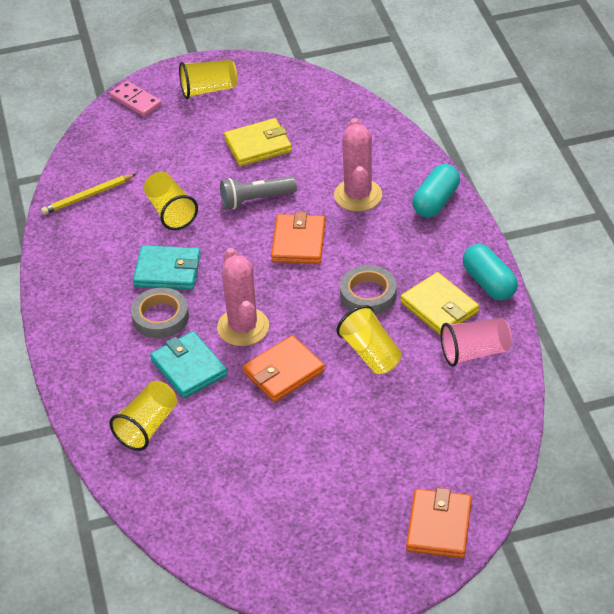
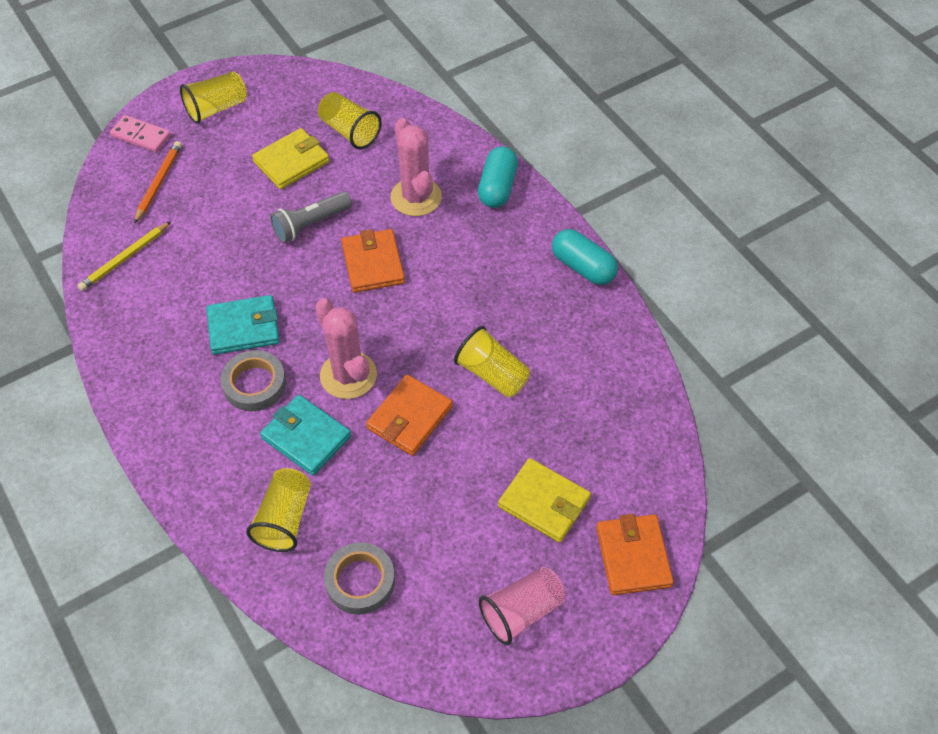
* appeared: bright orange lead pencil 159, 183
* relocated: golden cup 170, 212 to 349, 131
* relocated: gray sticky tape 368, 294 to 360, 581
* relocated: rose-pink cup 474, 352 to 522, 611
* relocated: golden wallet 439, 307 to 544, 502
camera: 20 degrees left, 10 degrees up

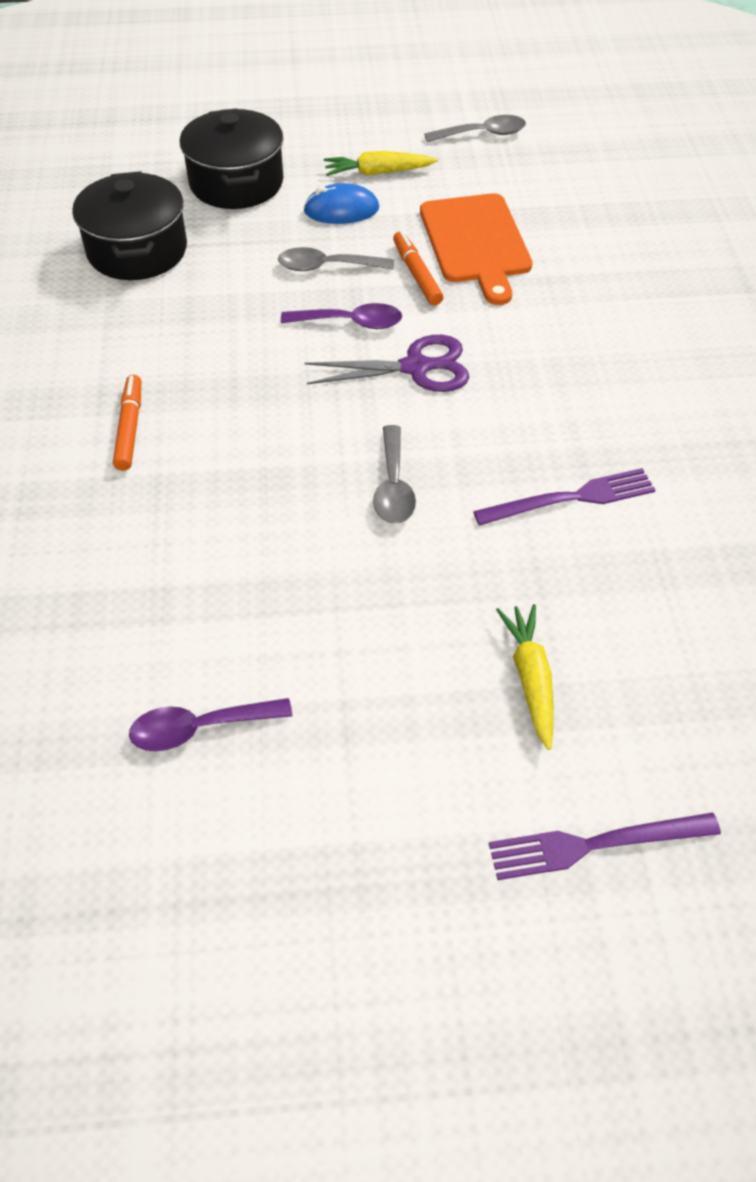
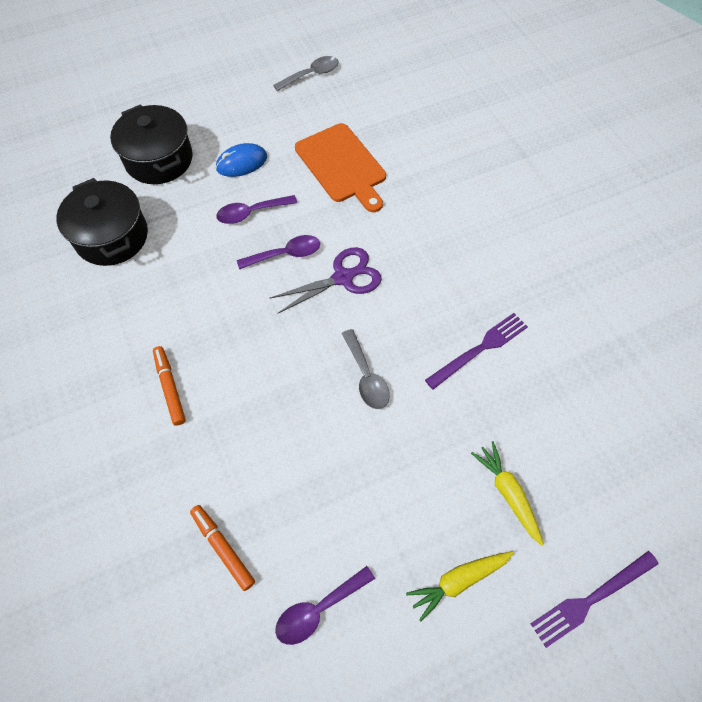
* relocated: bright orange felt pen 417, 274 to 223, 548
* colour: gray teaspoon 327, 267 to violet teaspoon 251, 213
* relocated: golden root vegetable 378, 173 to 458, 581
camera: 20 degrees left, 10 degrees up

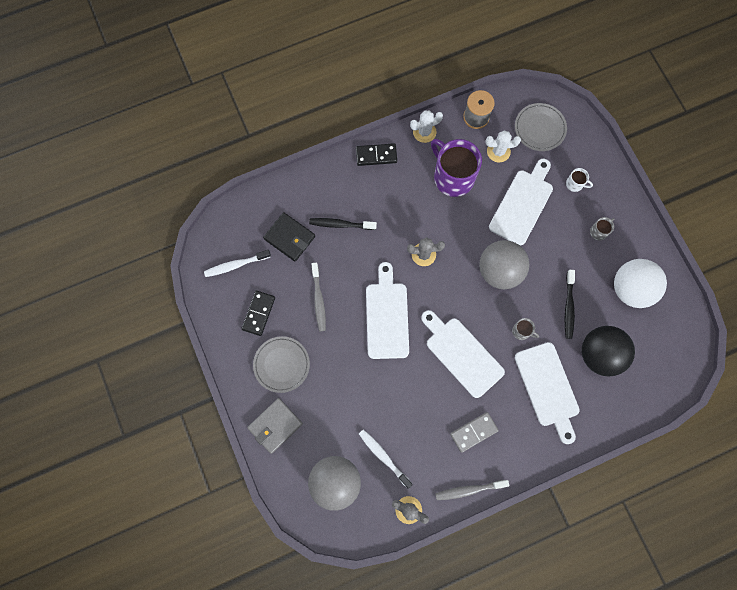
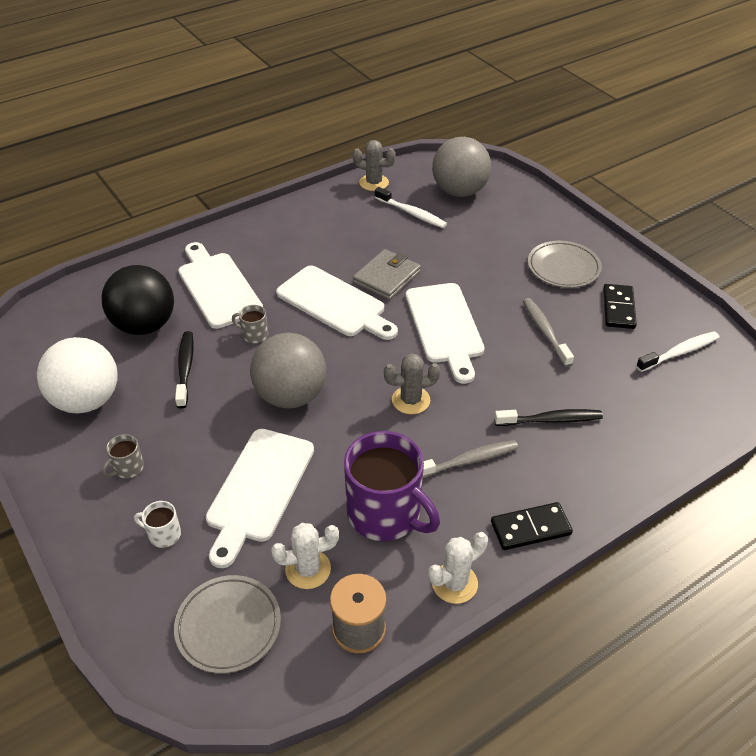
* relocated: gray wallet 275, 426 to 387, 277
* relocated: gray tooth brush 469, 490 to 468, 461
* missing: jet-black wallet 289, 238
* missing: gray domino tile 473, 432
camera: 170 degrees right, 30 degrees down

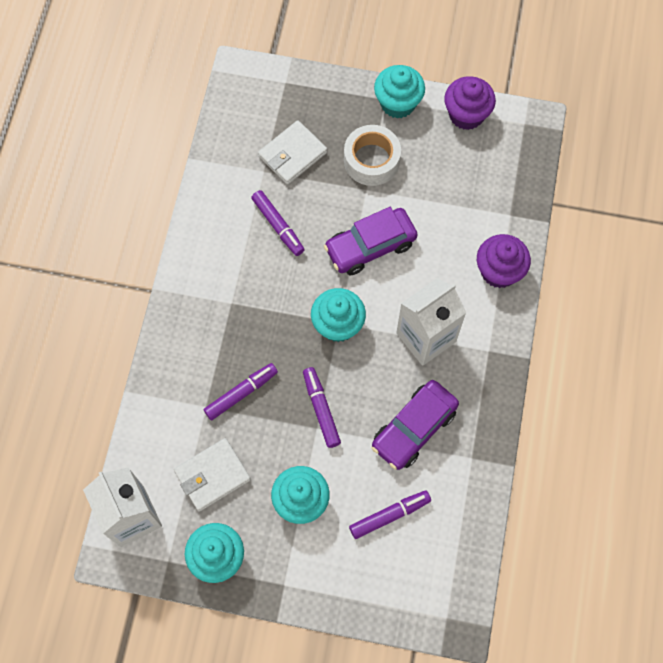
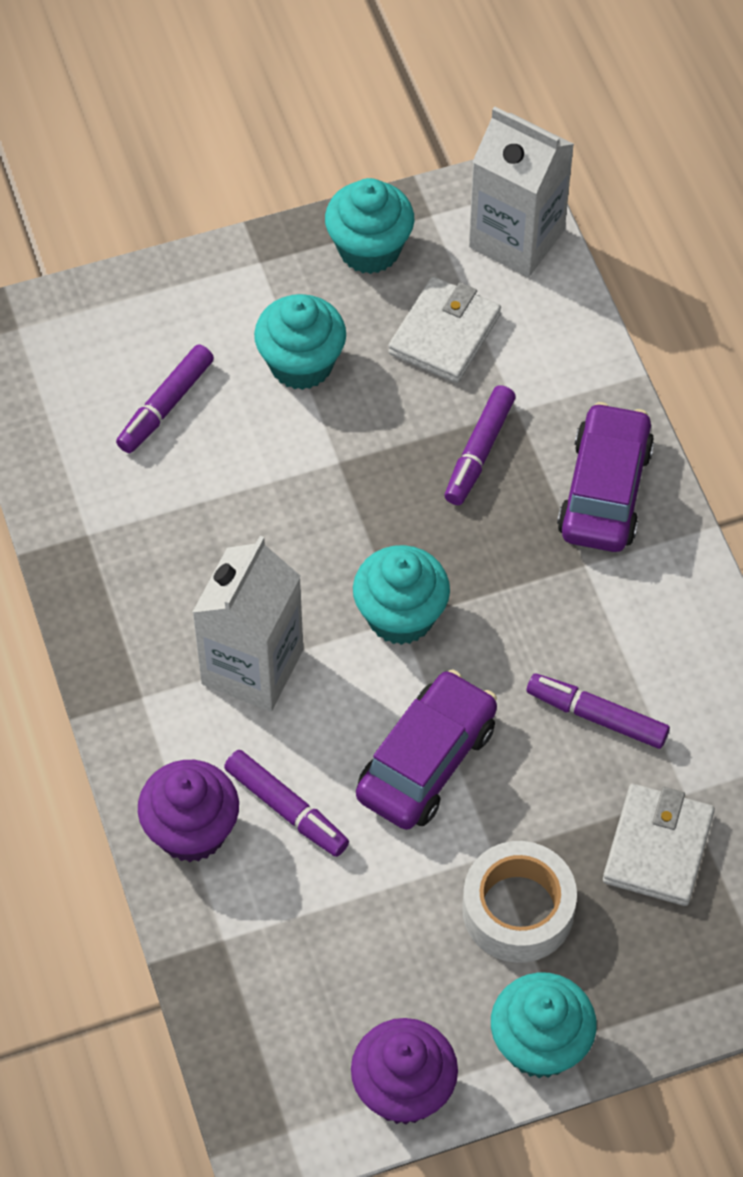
* relocated: violet felt pen 321, 409 to 286, 809
* relocated: violet toy car 414, 428 to 604, 491
camera: 150 degrees right, 10 degrees down

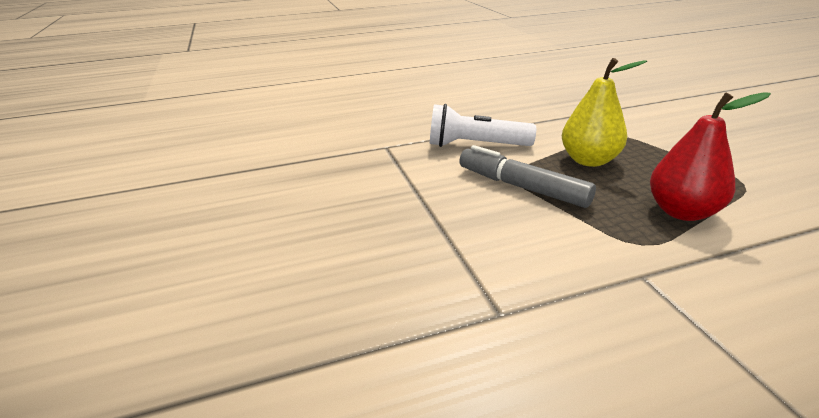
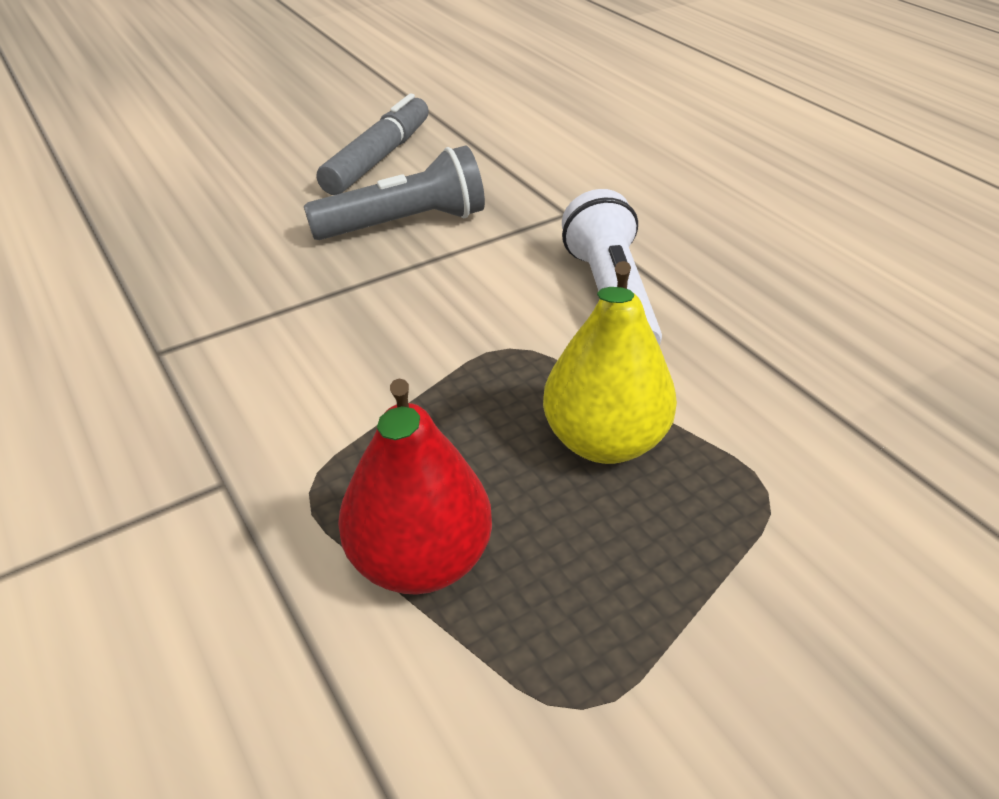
* appeared: gray torch 404, 224
* relocated: gray felt pen 521, 187 to 378, 158
camera: 75 degrees right, 10 degrees up

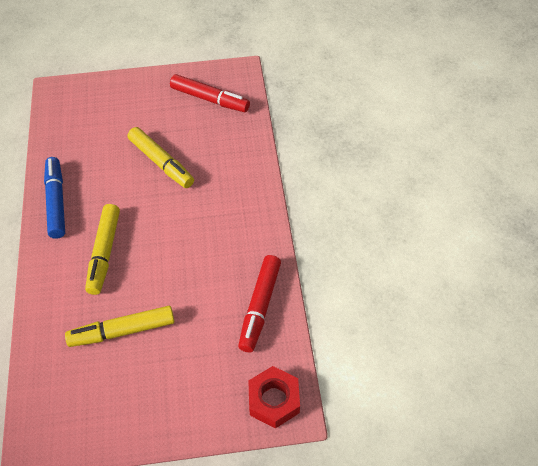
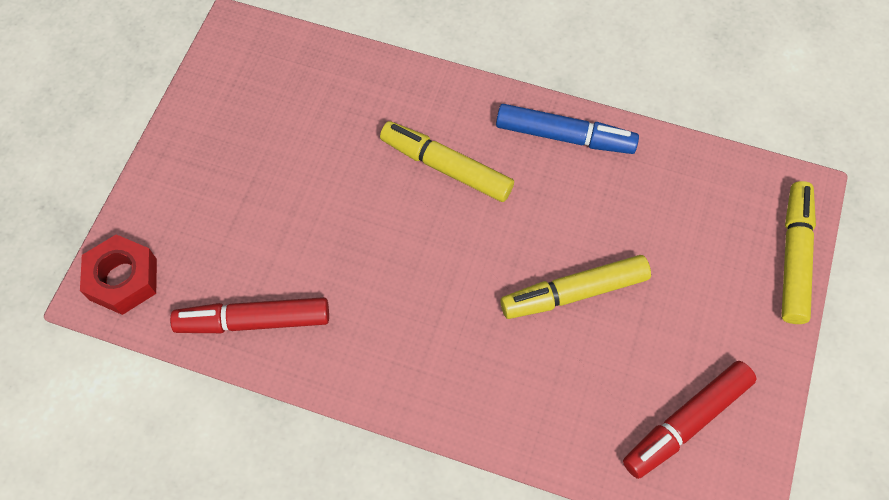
* spun: scarlet felt pen 260, 307 = 254, 321 45 degrees counterclockwise
* relocated: golden felt pen 122, 331 to 793, 257
camera: 115 degrees right, 10 degrees up

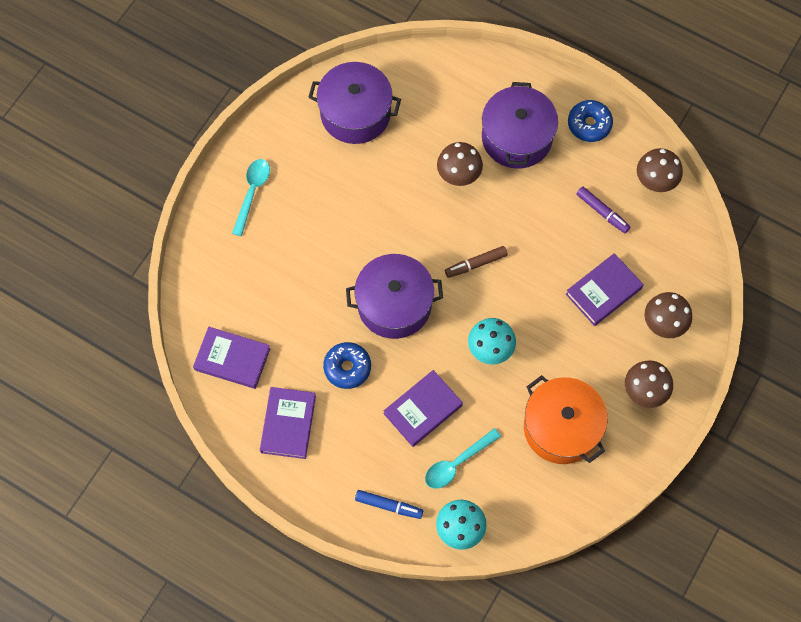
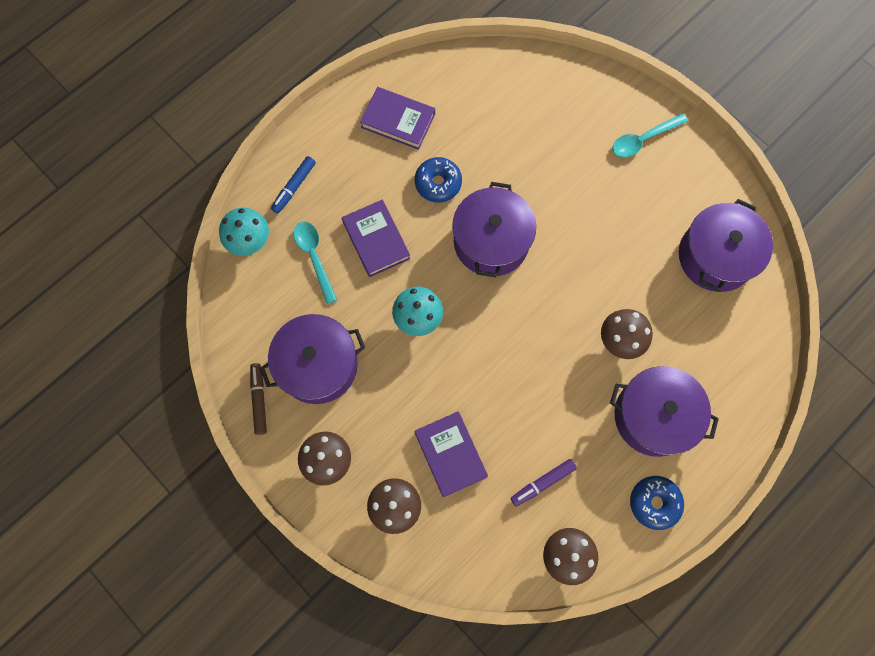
* relocated: brown felt pen 475, 264 to 259, 400
* colour: bright orange stockpot 561, 427 to violet stockpot 318, 365
* spun: aqua teaspoon 252, 193 = 643, 139 120 degrees clockwise
* missing: violet hardback 232, 359
camera: 105 degrees right, 5 degrees up

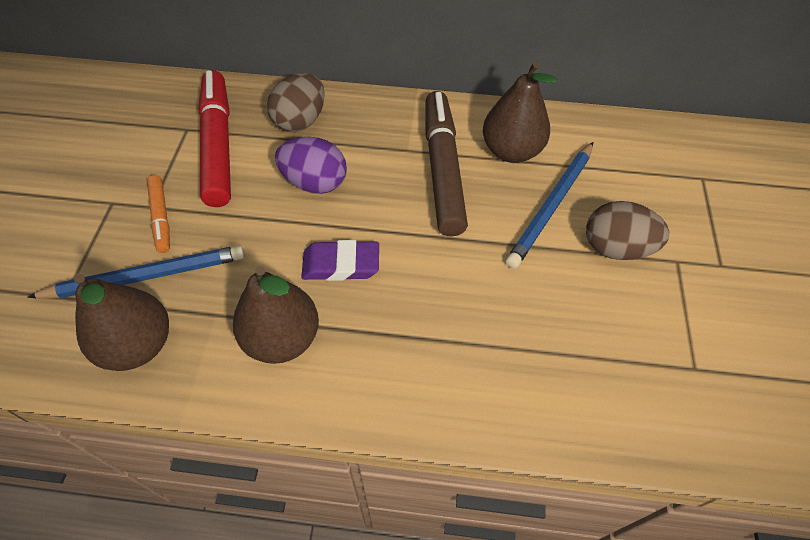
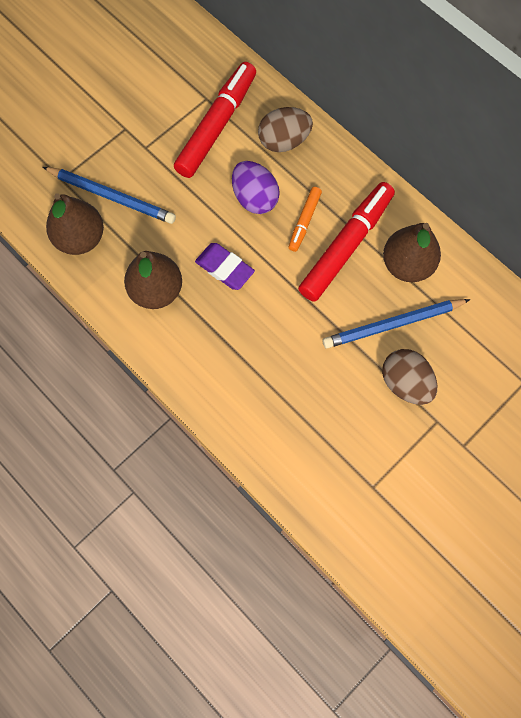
* relocated: bright orange felt pen 161, 218 to 304, 221
* colour: brown felt pen 443, 169 to scarlet felt pen 346, 246
camera: 40 degrees right, 15 degrees up

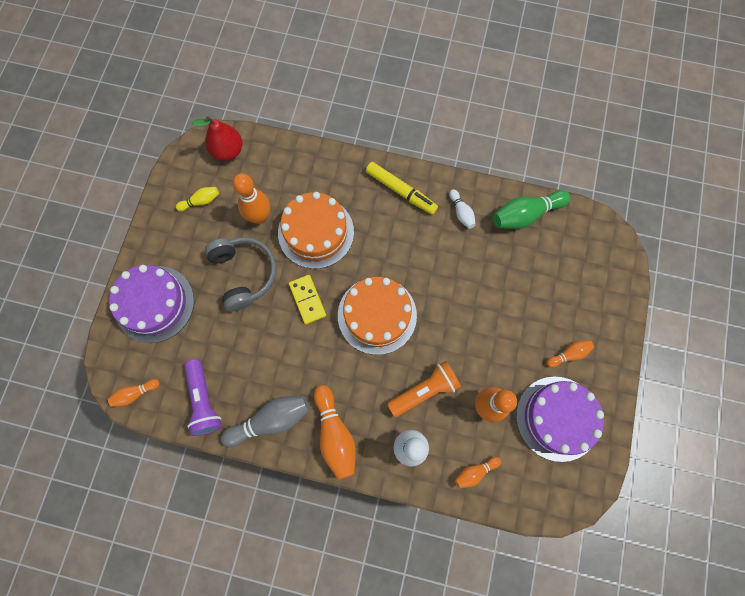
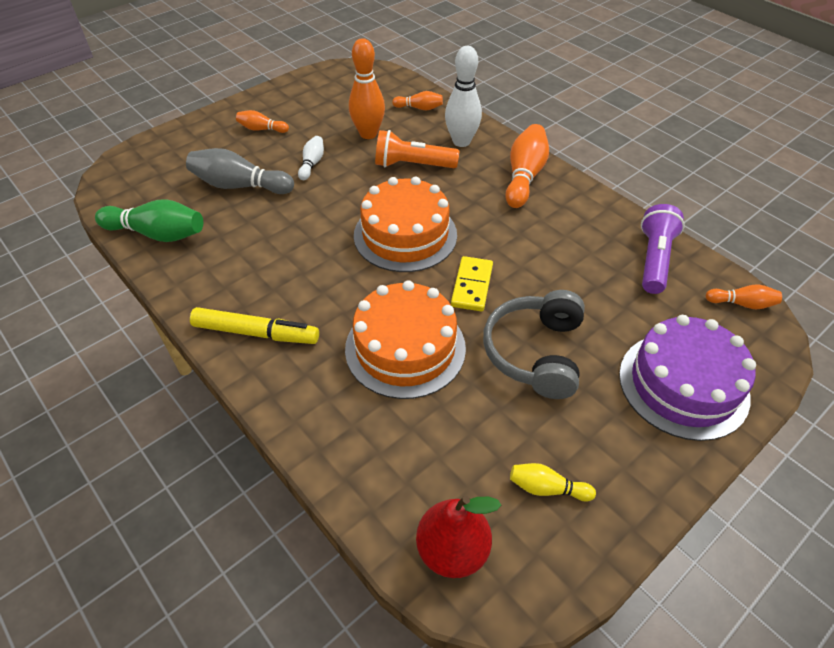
* relocated: gray bowling pin 271, 420 to 240, 186
* spun: golden felt pen 401, 191 = 256, 333 120 degrees clockwise
* relocated: pure white bowling pin 461, 212 to 312, 164
* missing: bright orange bowling pin 259, 217
* missing: violet cake 557, 418
camera: 145 degrees left, 25 degrees down

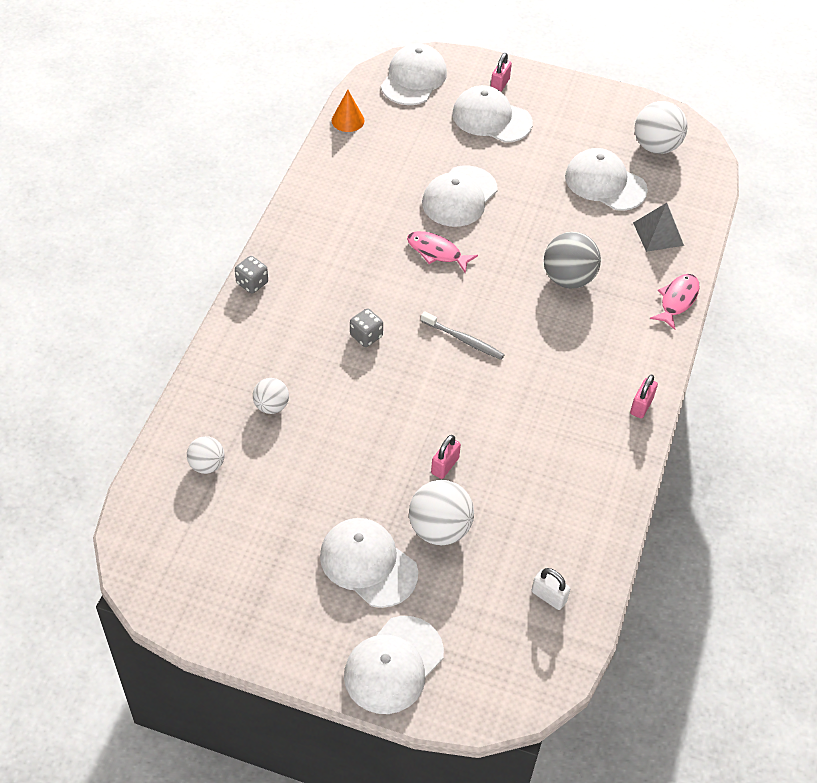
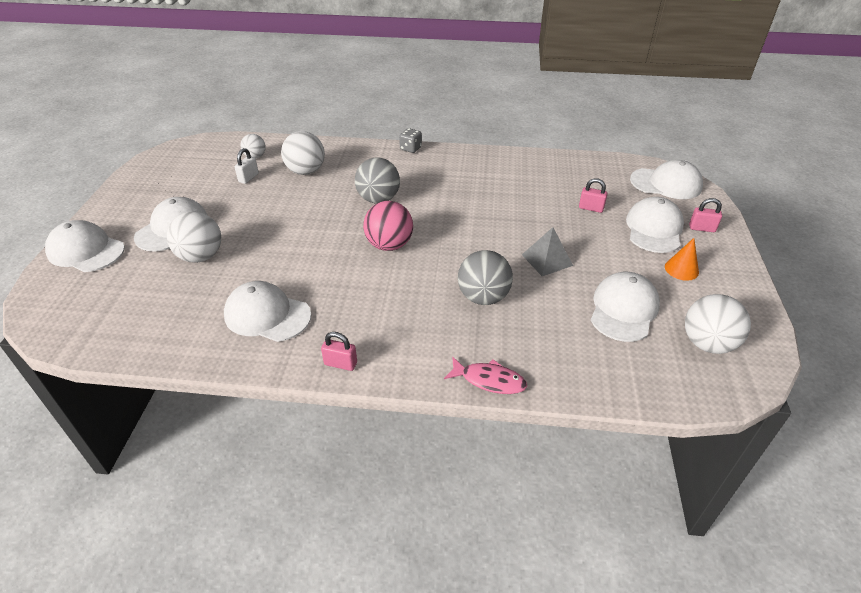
* relocated: pure white baseball cap 459, 197 to 267, 315
* relocated: pure white small lock 549, 596 to 248, 178
* size: pure white ball 271, 406 = 306, 171 x1.68
* exchanged: gray dice 366, 336 to gray ball 378, 199
* exchanged: gray tooth brush 464, 340 to rose-pink ball 389, 245
* relocated: gray solid pyramid 658, 234 to 547, 260
* relocated: rose-pink small lock 445, 466 to 591, 208
* relocated: bright orange cone shape 348, 120 to 681, 269
* missing: rose-pink fish 437, 252
camera: 80 degrees right, 10 degrees down

